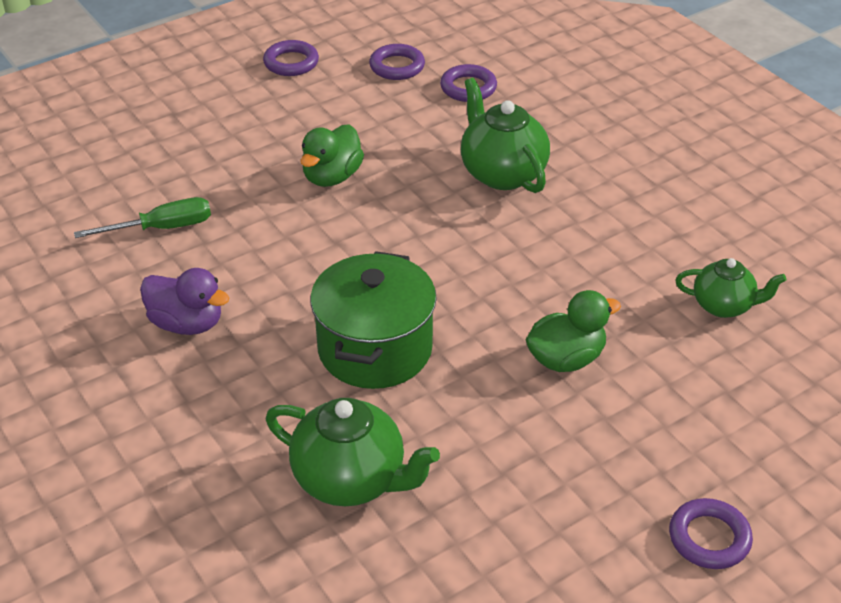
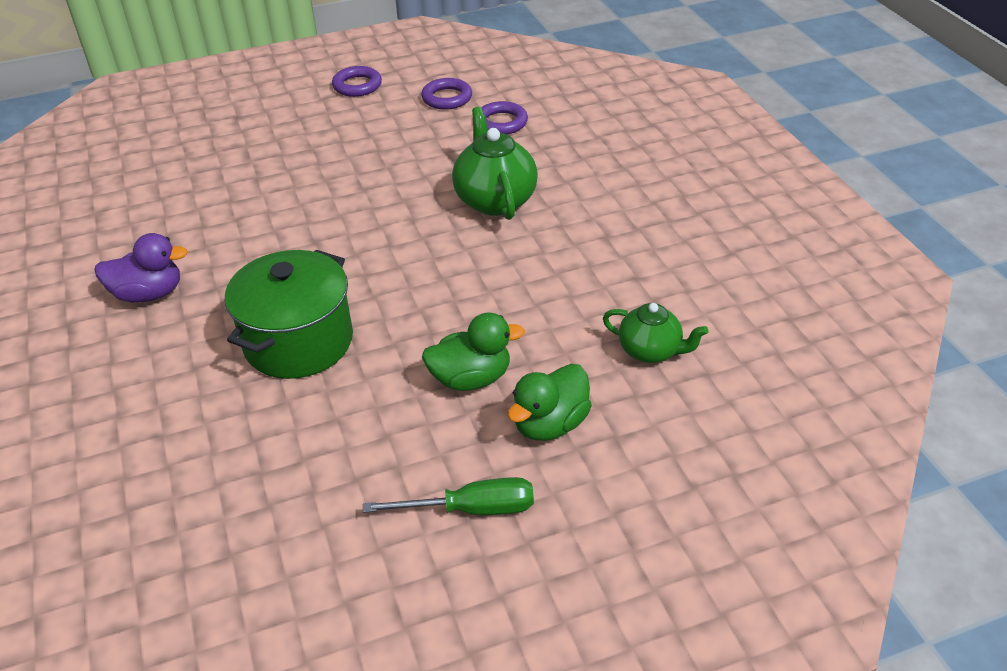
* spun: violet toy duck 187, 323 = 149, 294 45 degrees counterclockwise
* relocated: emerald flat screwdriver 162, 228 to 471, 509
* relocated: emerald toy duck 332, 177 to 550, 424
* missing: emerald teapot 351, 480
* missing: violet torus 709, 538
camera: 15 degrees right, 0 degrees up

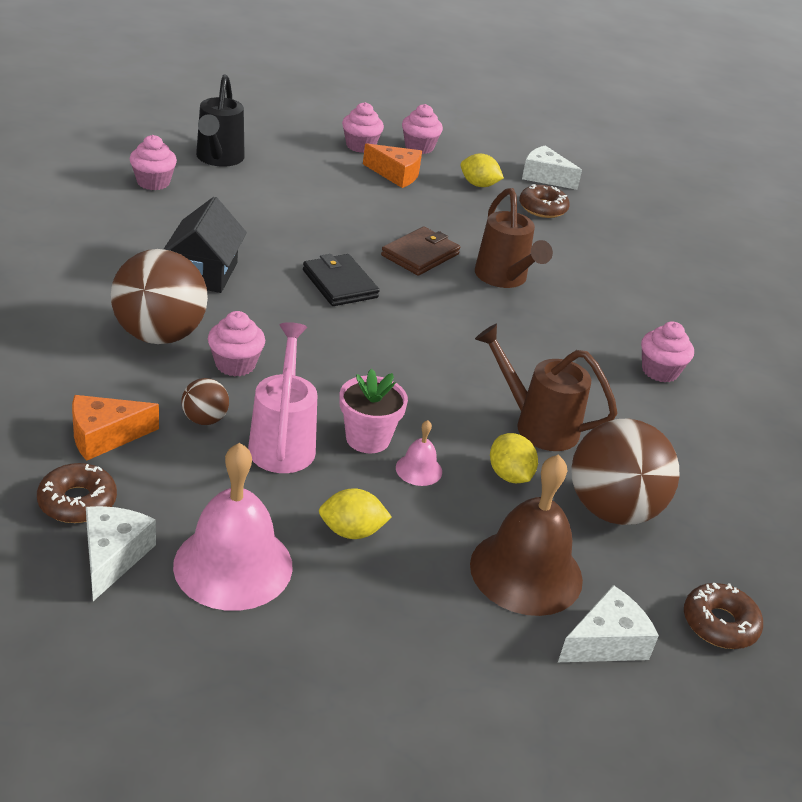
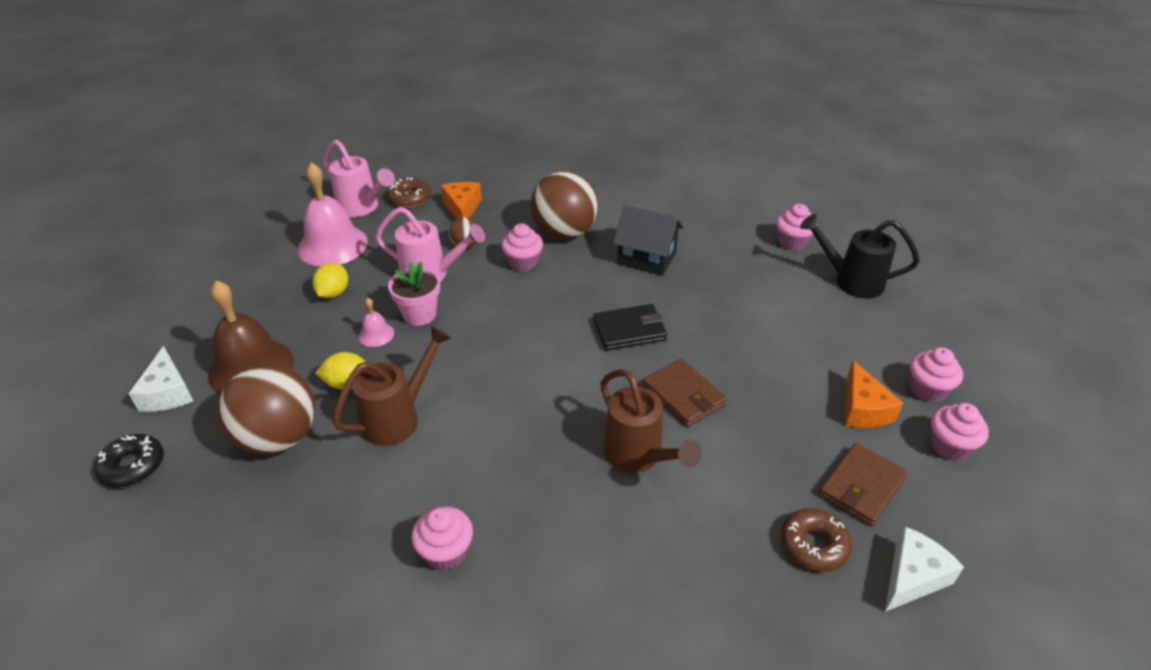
* colour: brown donut 719, 624 to jet-black donut 133, 466
* exchanged: pure white cheese wedge 113, 556 to rose-pink watering pot 362, 208
* spun: brown watering pot 504, 278 = 638, 455 120 degrees counterclockwise
* exchanged: golden citrus fruit 478, 185 to brown wallet 861, 487
* spun: bright orange cheese wedge 396, 174 = 863, 409 45 degrees counterclockwise
camera: 110 degrees right, 5 degrees up

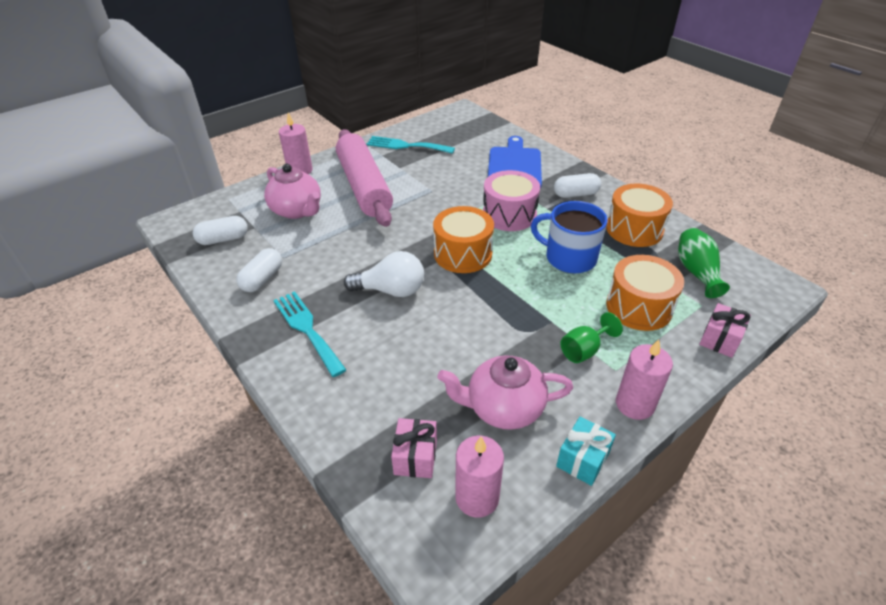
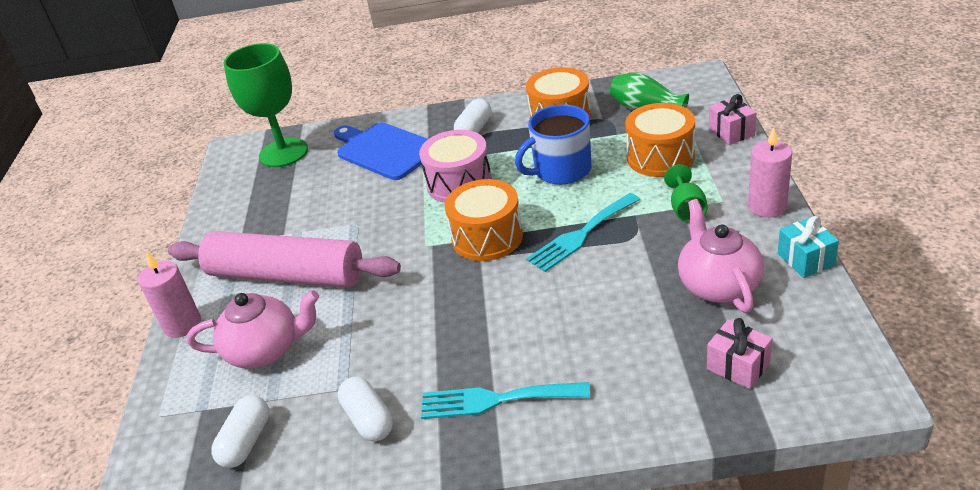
* appeared: emerald chalice 283, 153
* relocated: aqua fork 406, 146 to 581, 235
* spun: rose-pink teapot 503, 408 = 718, 285 135 degrees clockwise
* missing: pure white light bulb 391, 290
* missing: rose-pink pillar candle 477, 497
camera: 50 degrees left, 5 degrees down

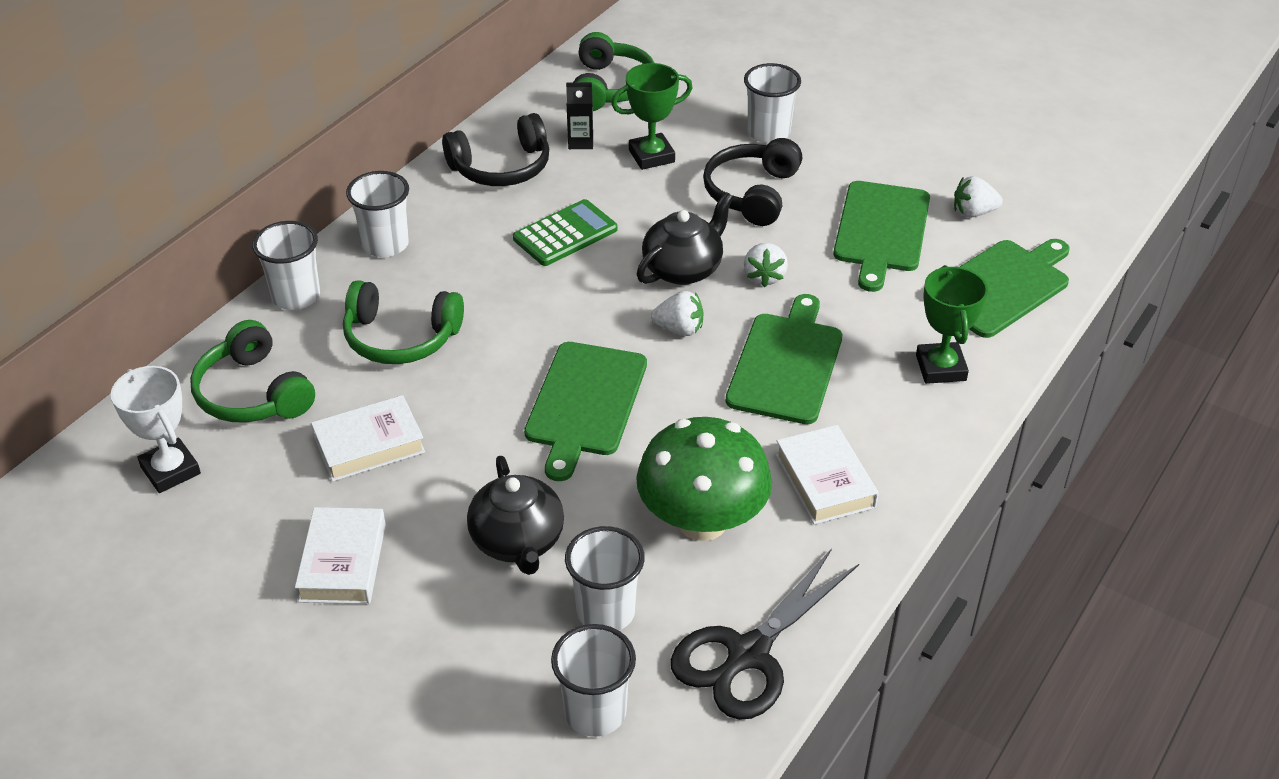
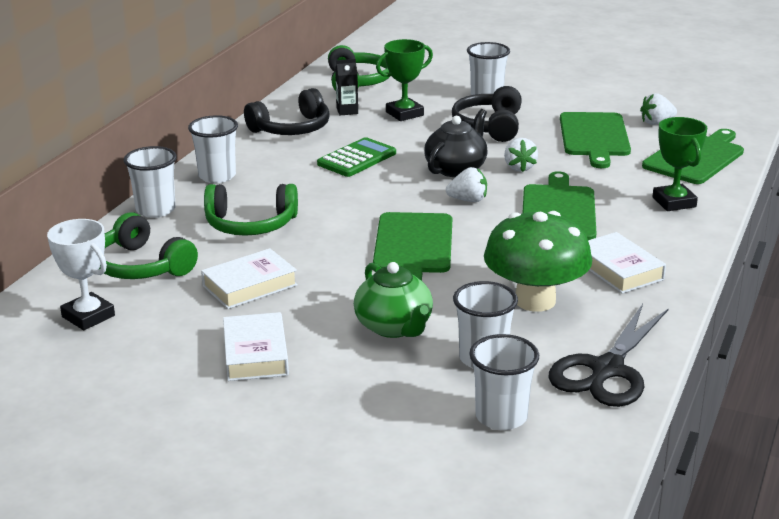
* colour: jet-black teapot 518, 541 to emerald teapot 394, 327
camera: 10 degrees left, 15 degrees down

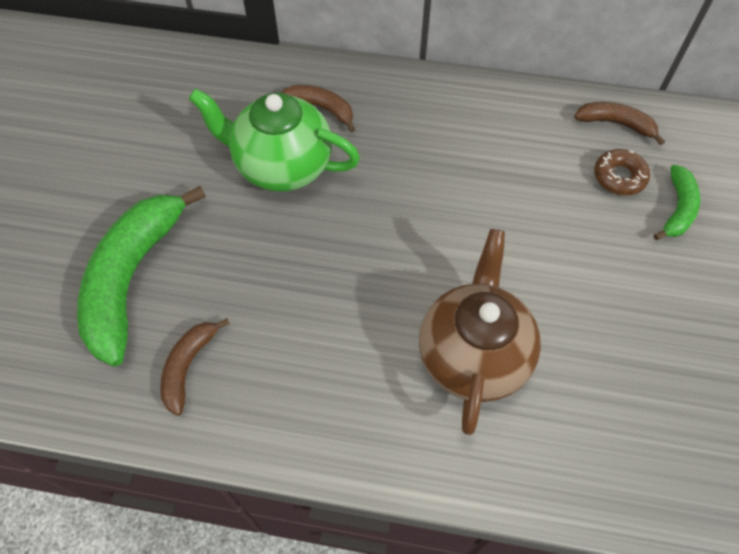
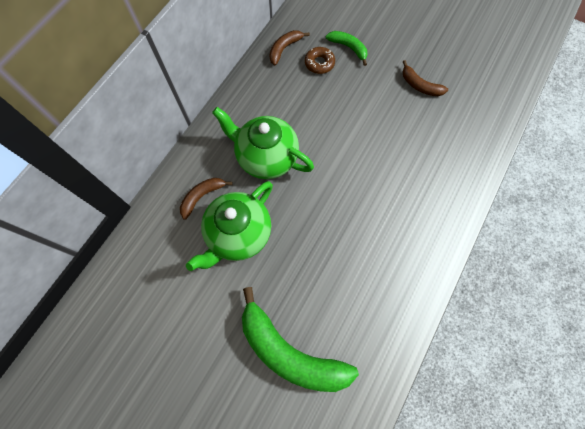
* appeared: emerald teapot 266, 157
* relocated: brown banana fruit 188, 366 to 419, 85
* missing: brown teapot 473, 355
camera: 70 degrees left, 10 degrees up

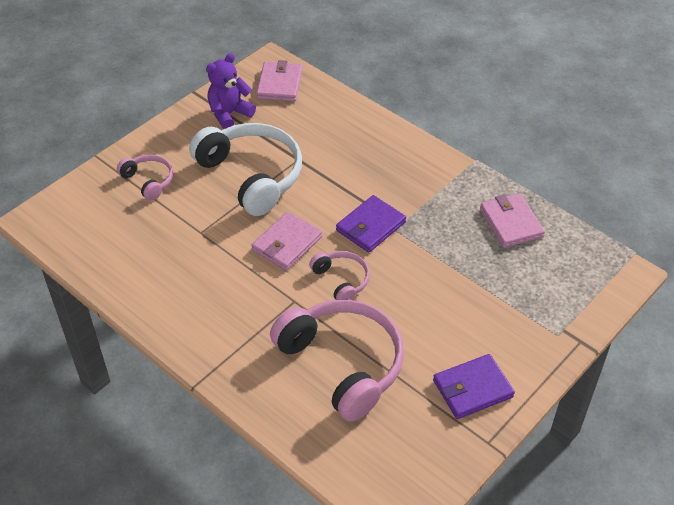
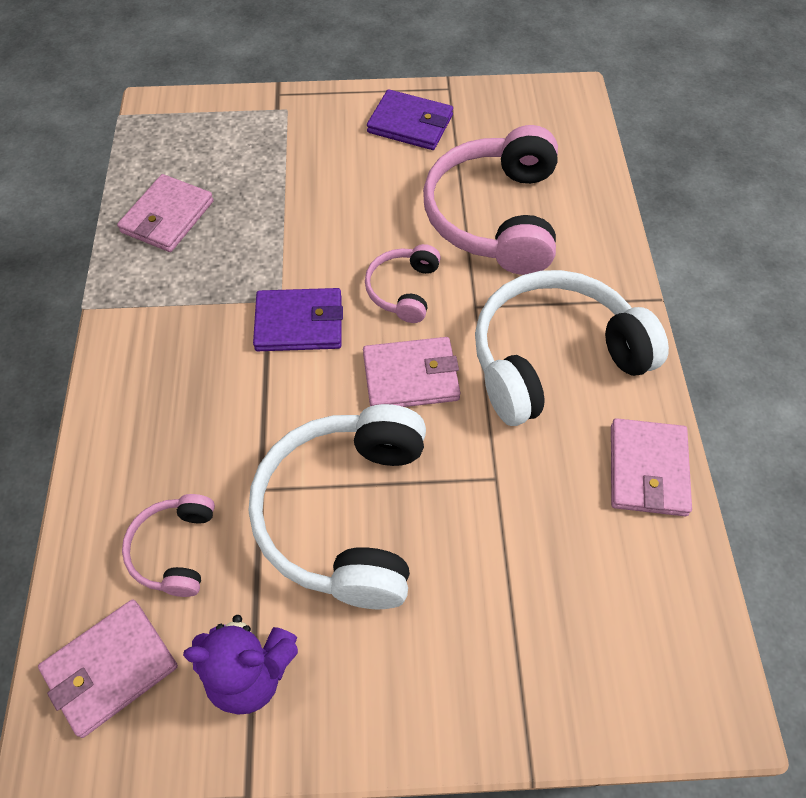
* relocated: rose-pink over-ear headphones 149, 181 to 174, 550
* appeared: pure white over-ear headphones 553, 358
* appeared: rose-pink wallet 647, 469
camera: 135 degrees left, 10 degrees up

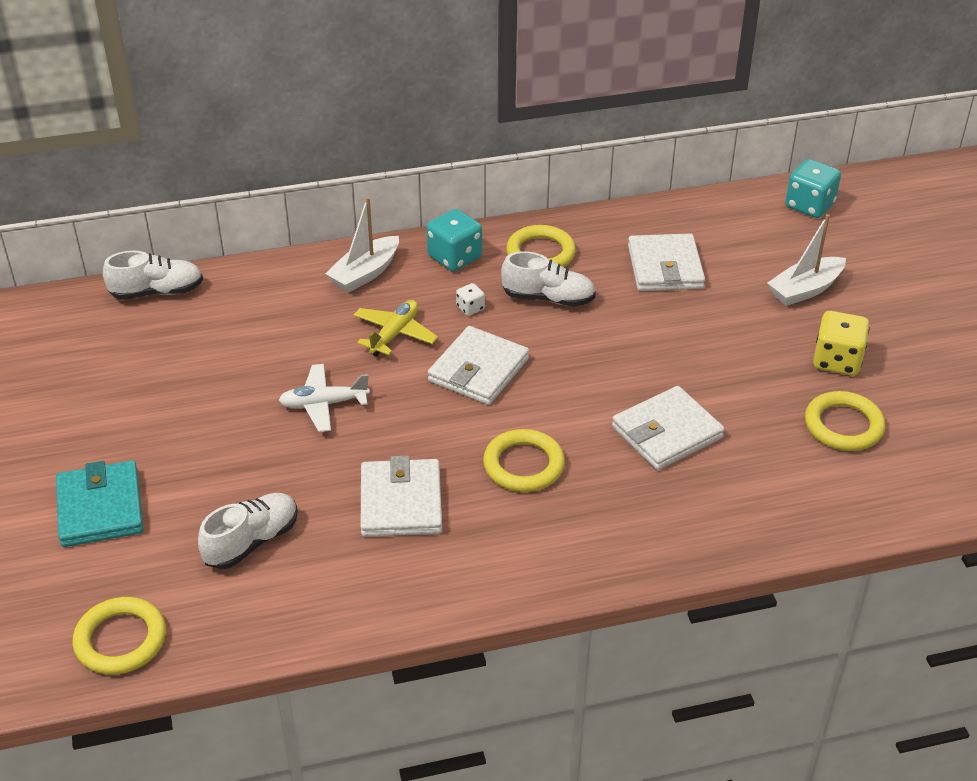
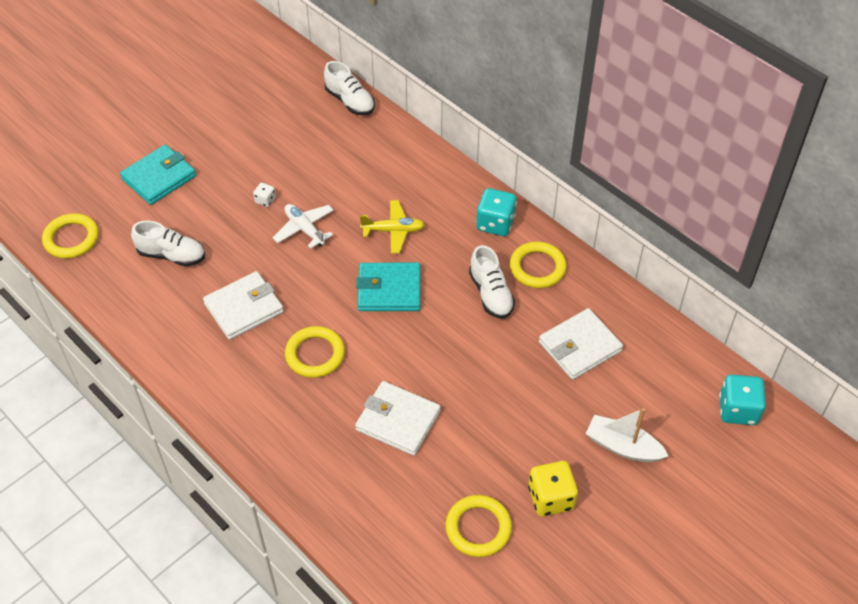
* relocated: pure white dice 470, 308 to 265, 200
* colour: pure white wallet 478, 370 to aqua wallet 389, 290
* missing: pure white boat 365, 273
camera: 60 degrees right, 10 degrees up

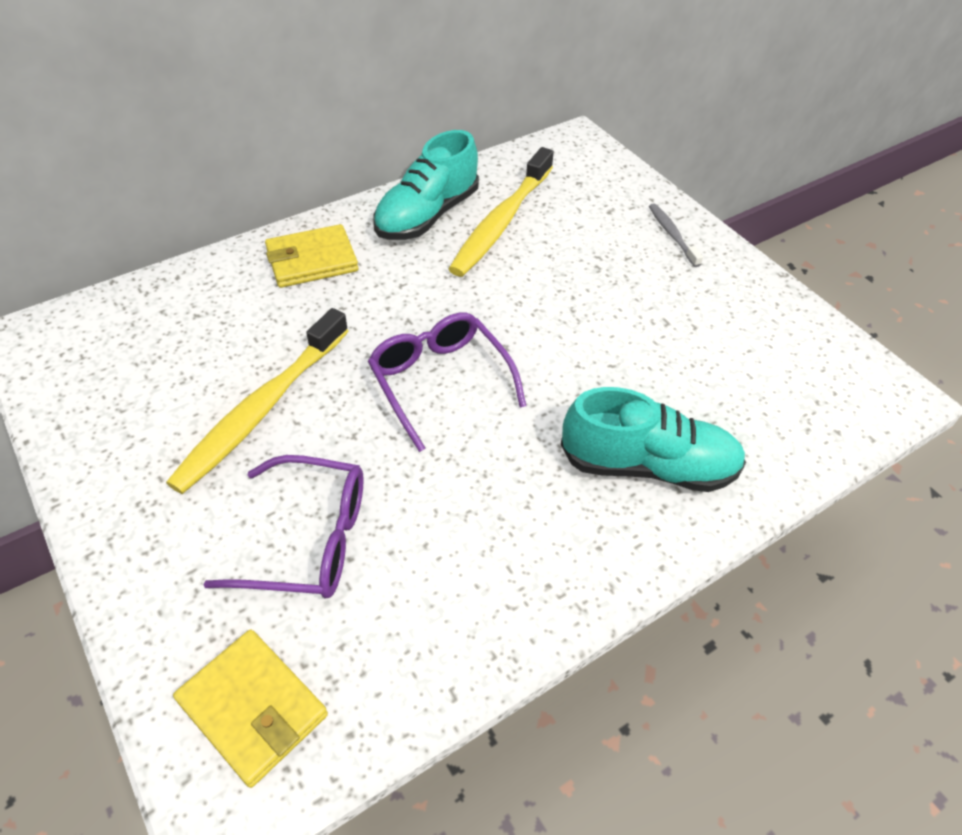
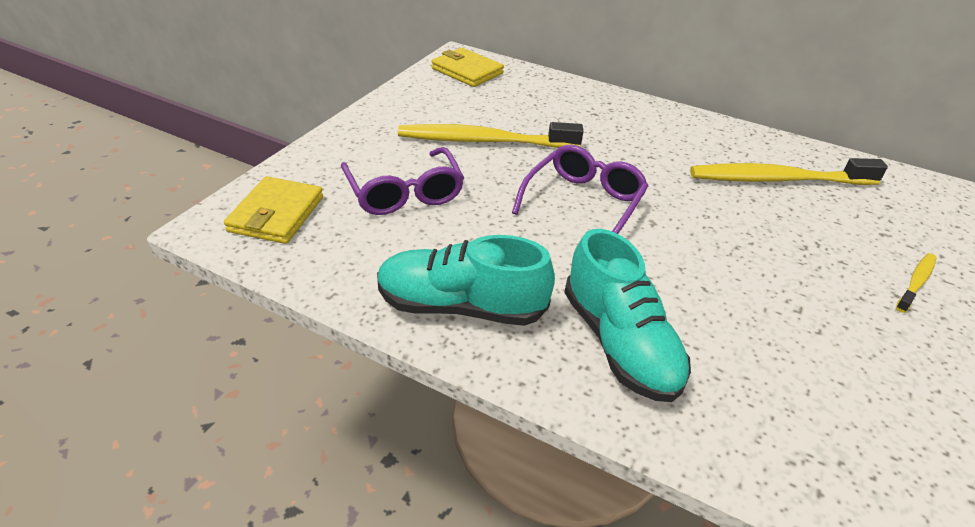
* relocated: aqua sneaker 427, 215 to 461, 306
* relocated: golden wallet 312, 260 to 467, 71
* colour: gray tooth brush 672, 235 to golden tooth brush 916, 282
camera: 60 degrees right, 10 degrees down

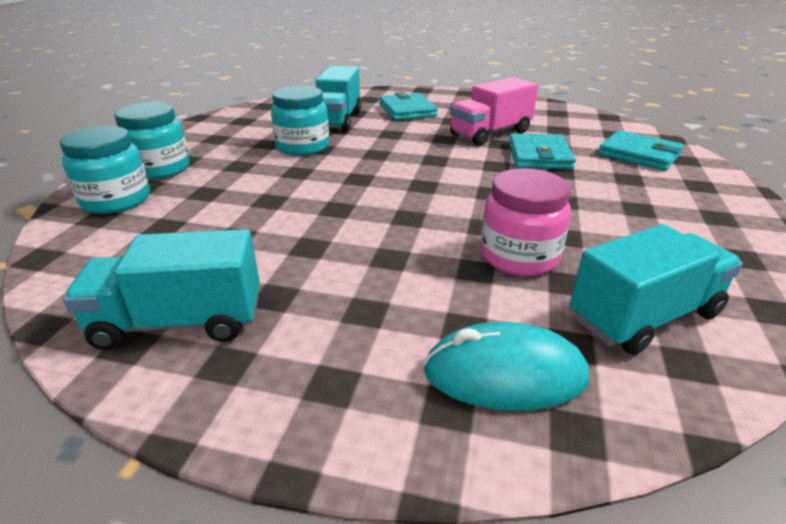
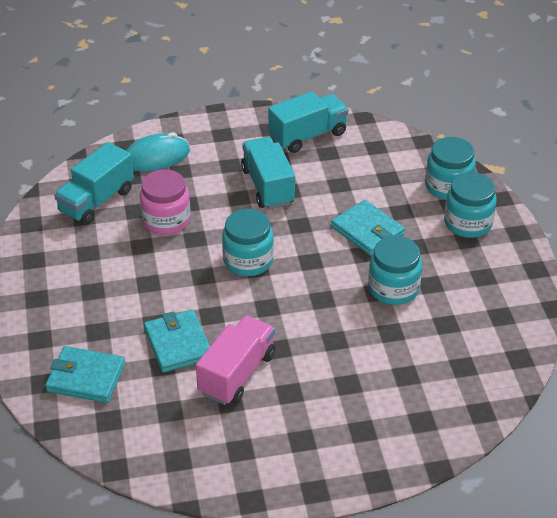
* appeared: aqua preserve jar 248, 261
* relocated: aqua toy truck 337, 120 to 268, 186
* relocated: aqua wallet 407, 110 to 367, 231
camera: 155 degrees right, 10 degrees up

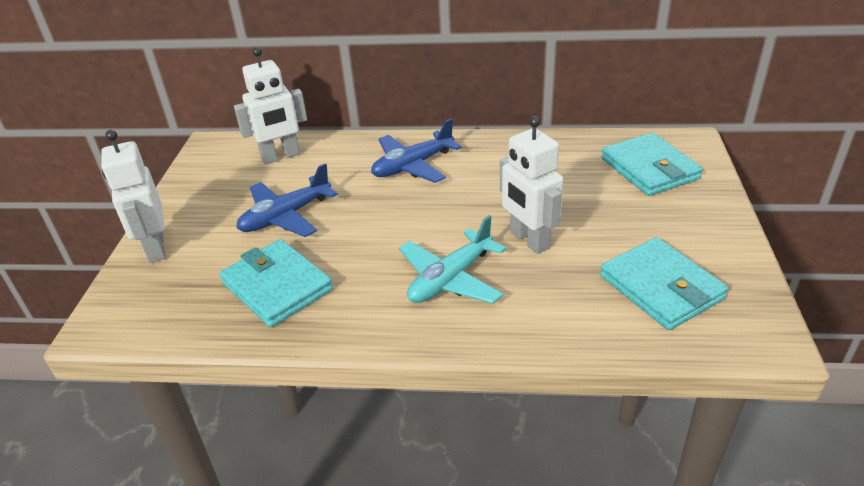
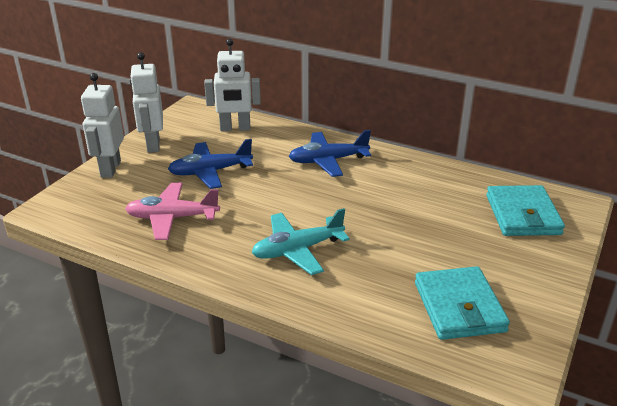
* exchanged: aqua wallet 277, 287 to rose-pink aeroplane 172, 218
* relocated: pure white toy robot 529, 240 to 153, 145
camera: 20 degrees right, 5 degrees down

